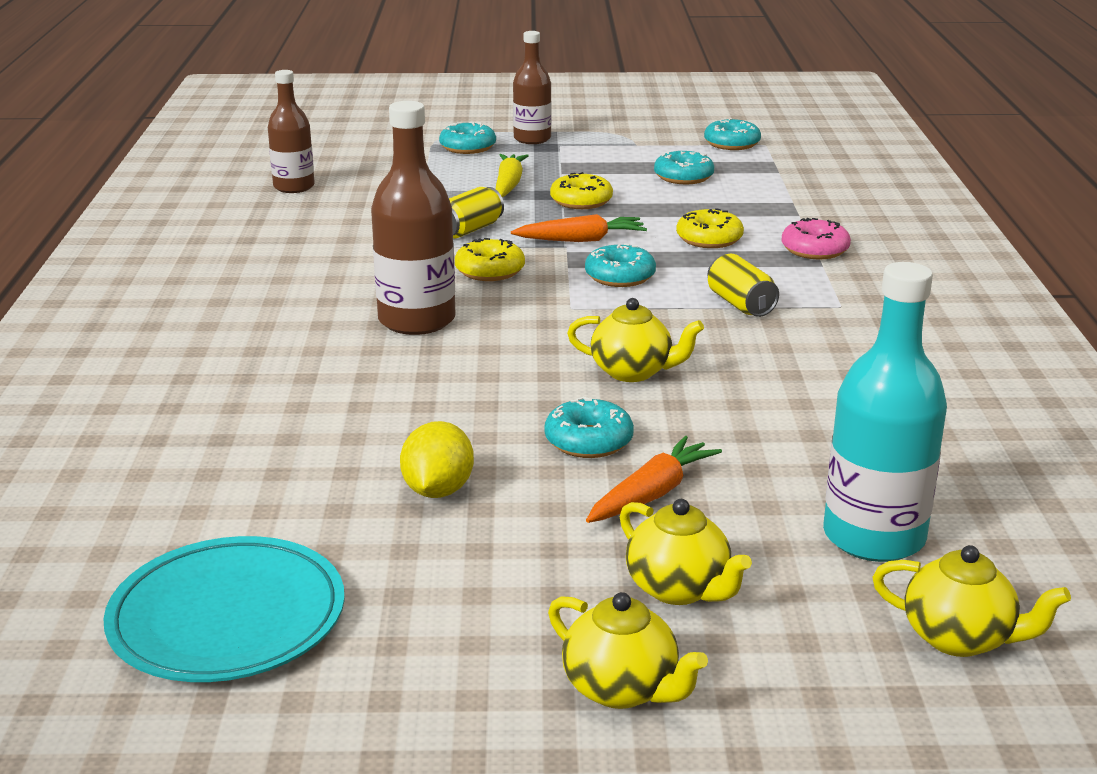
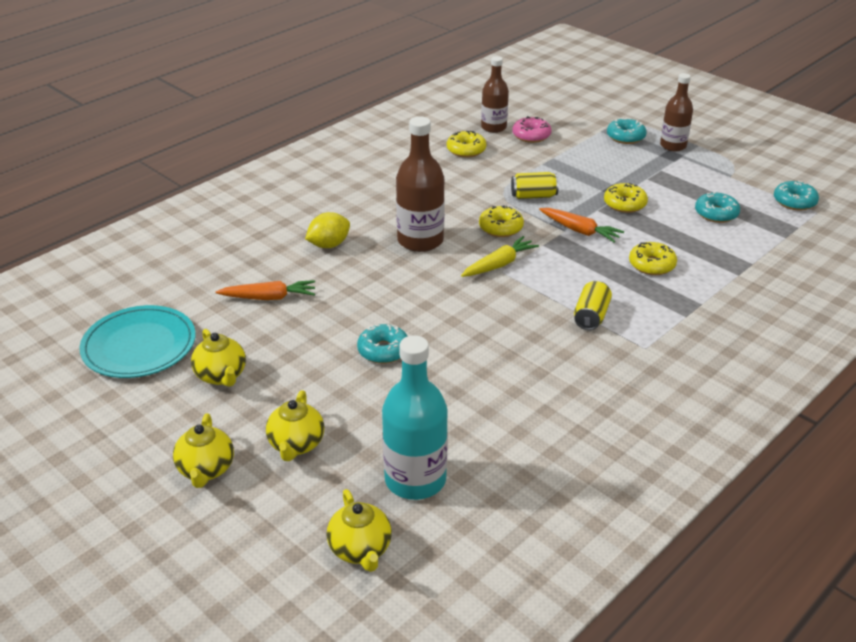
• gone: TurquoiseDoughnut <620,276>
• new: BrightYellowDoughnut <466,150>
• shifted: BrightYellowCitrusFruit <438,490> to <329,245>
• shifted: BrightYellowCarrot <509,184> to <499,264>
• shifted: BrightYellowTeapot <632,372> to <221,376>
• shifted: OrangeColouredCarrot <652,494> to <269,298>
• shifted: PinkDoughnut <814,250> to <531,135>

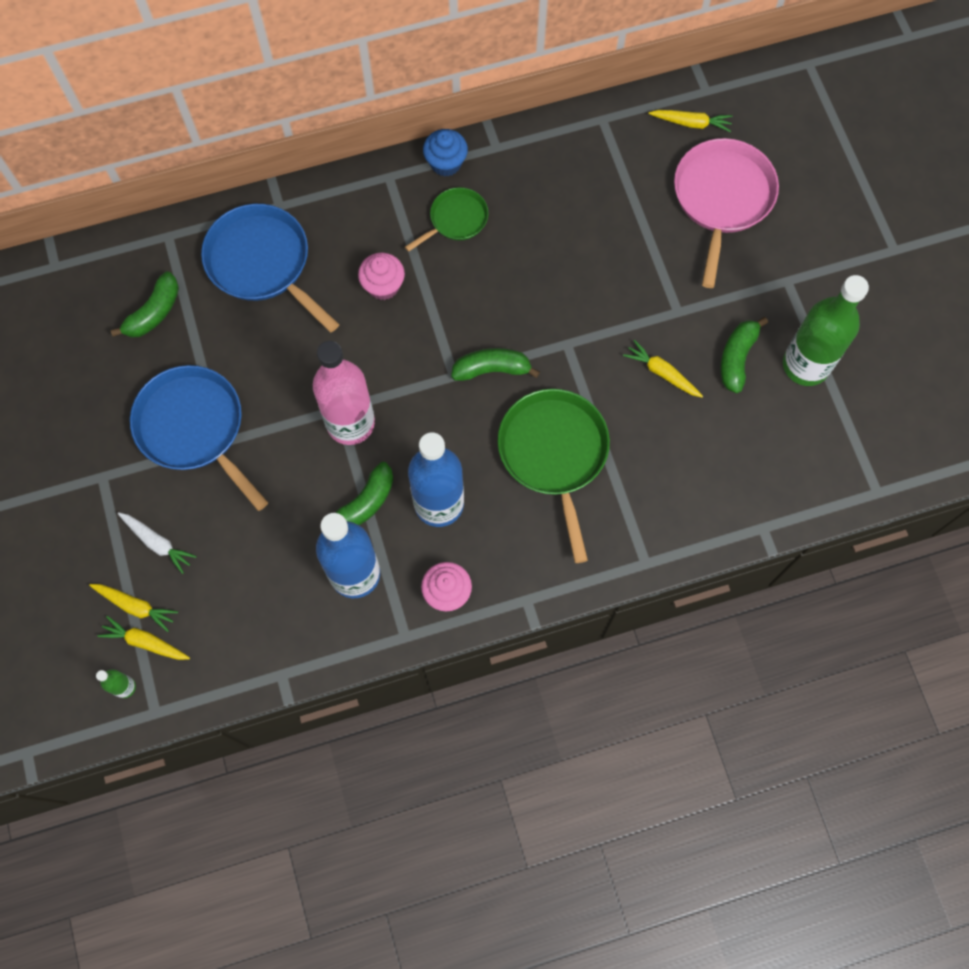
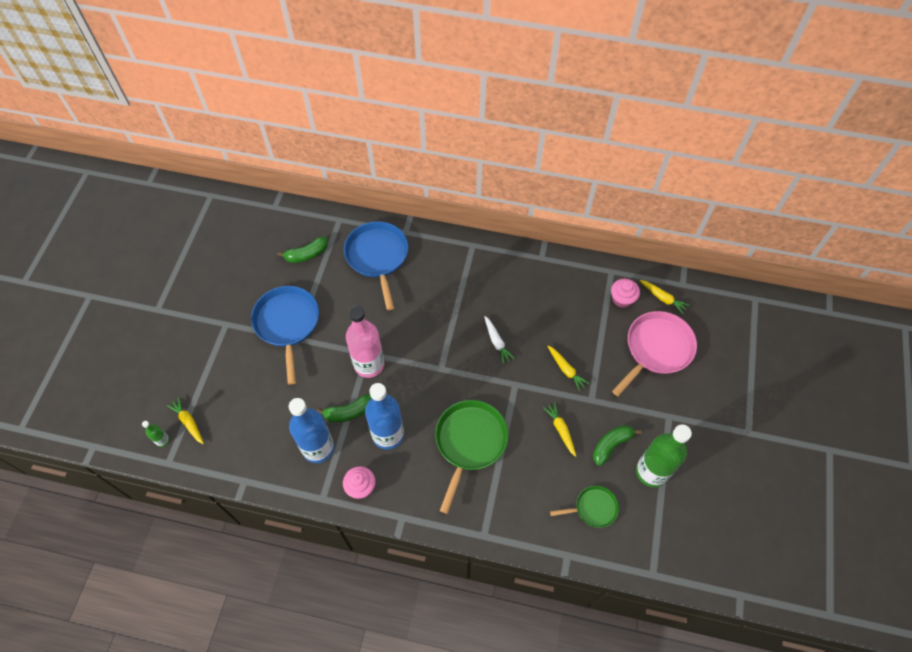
• gone: RoyalBlueCupcake <446,163>
• gone: EmeraldBanana <492,369>
• shifted: BrightYellowCarrot <136,606> to <566,370>
• shifted: WhiteCarrot <158,543> to <497,342>
• shifted: PinkCupcake <383,286> to <622,299>
• shifted: EmeraldSkillet <456,219> to <593,508>

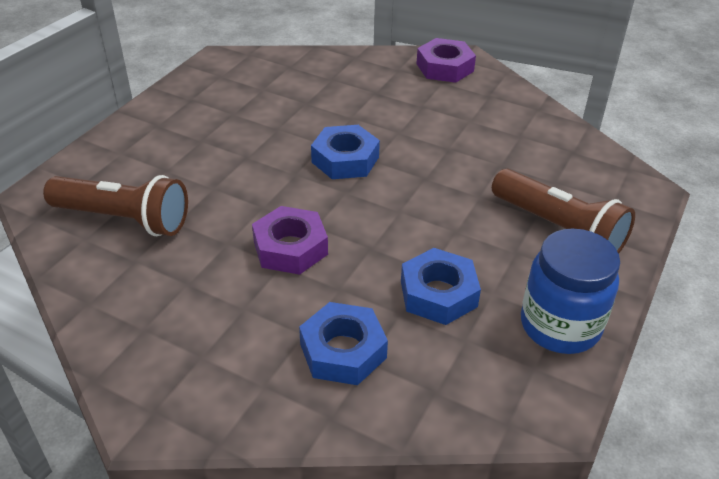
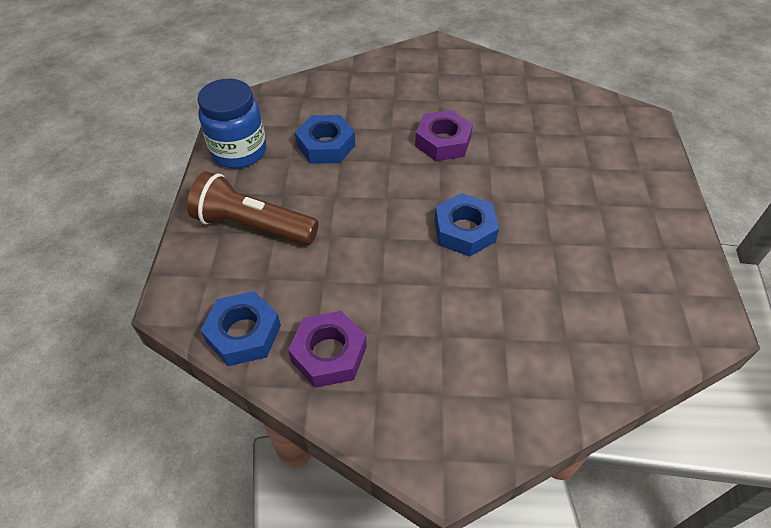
• gone: DarkBrownFlashlight <124,219>
• shifted: RoyalBlueHexNut <343,351> to <243,333>
• shifted: PurpleHexNut <444,67> to <329,354>

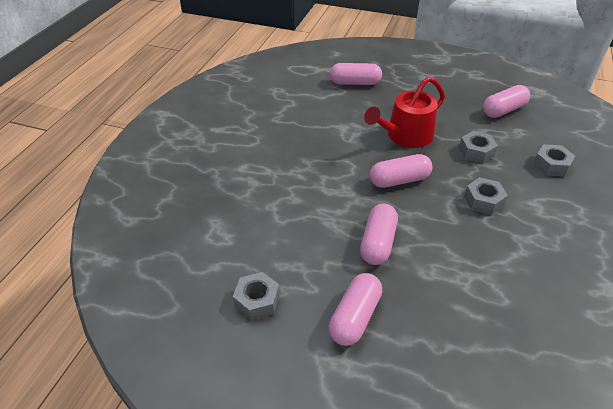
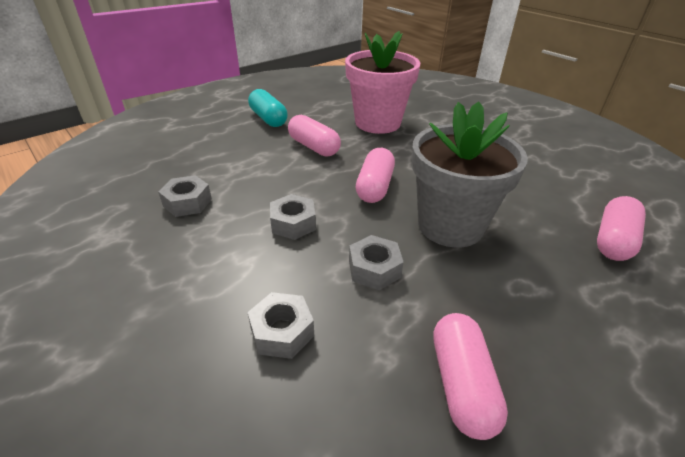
• new: PinkPlantPot <377,123>
• shifted: GrayHexNut <257,301> to <187,202>
• swapped: RedWateringPot <405,136> to GrayPlantPot <450,225>
• repainted: PinkPill <355,317> to TurquoisePill <268,119>

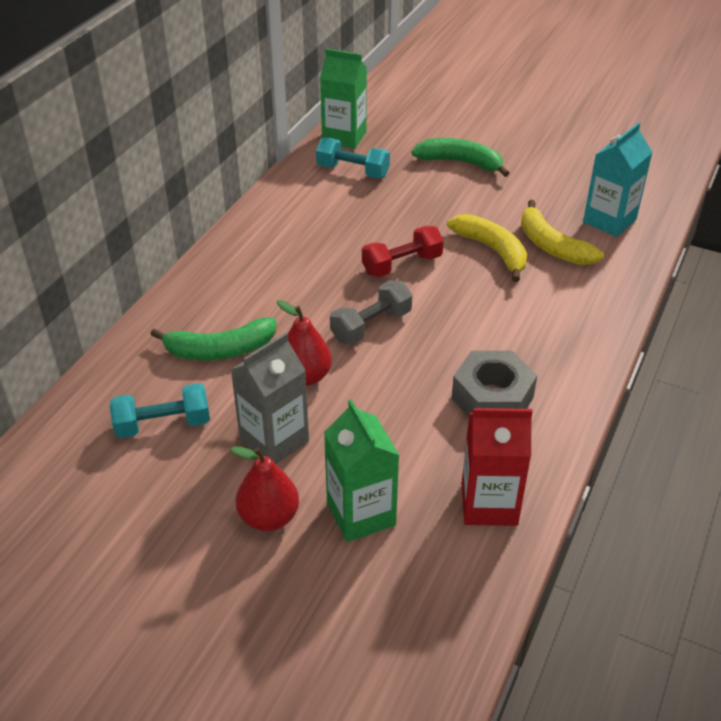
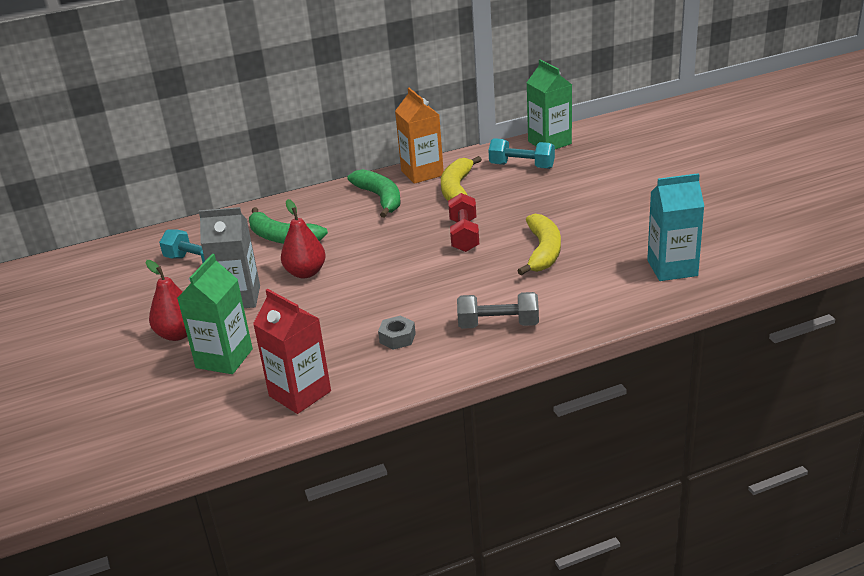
• new: OrangeColouredJuiceCarton <422,173>
• shifted: GrayDumbbell <371,326> to <498,324>
• shifted: EmeraldBanana <460,162> to <380,198>
• shifted: BrightYellowBanana <552,246> to <457,189>
• rotated: TurquoiseDumbbell <353,171> = <522,166> 45 degrees counterclockwise
• rotated: RedDumbbell <402,265> = <464,235> 75 degrees clockwise
• scaled: GrayHexNut <492,398> = <397,338> x0.52

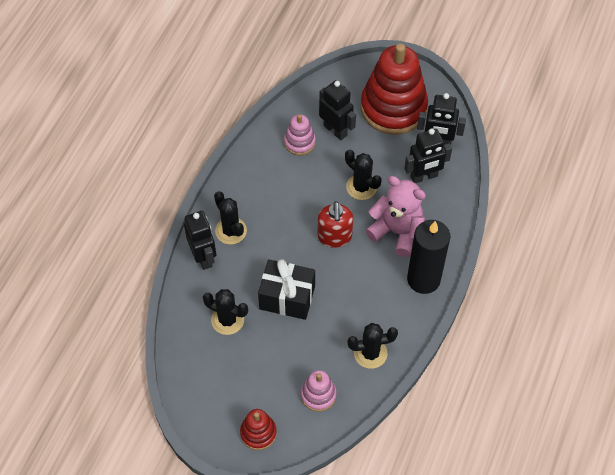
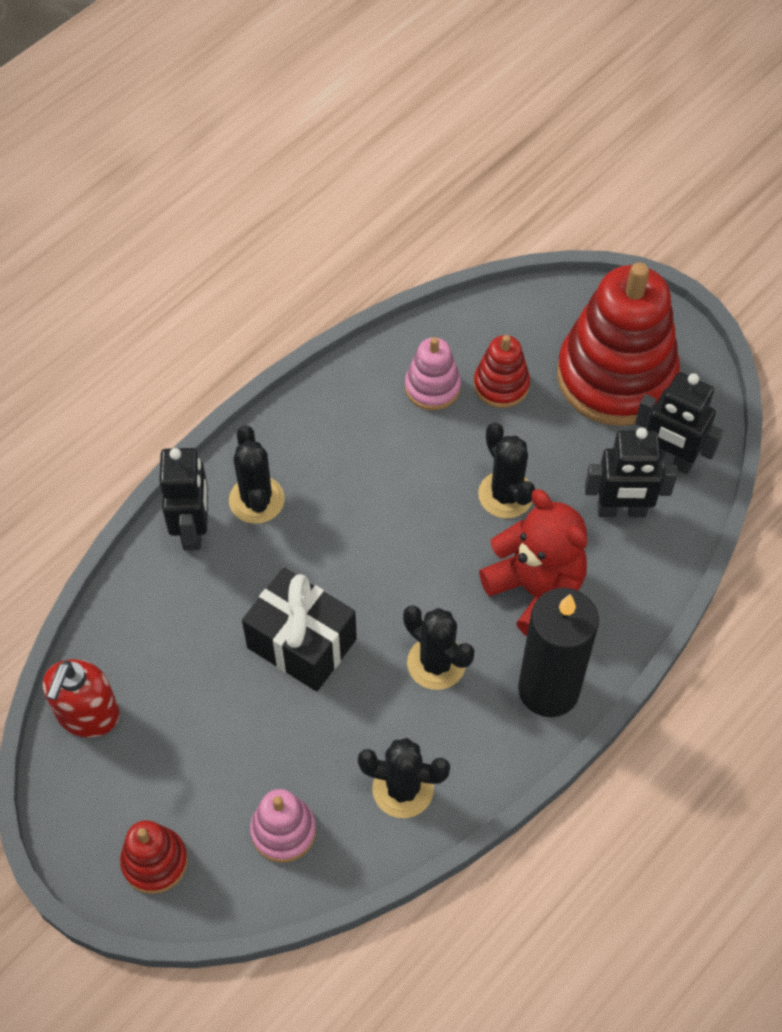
• shifted: BlackPricklyPlant <227,320> to <436,663>
• shifted: RedSoapDispenser <334,237> to <88,715>
• swapped: BlackRobotFigure <335,130> to RedStackingRings <501,385>
• repainted: PinkStuffedBear <397,231> to RedStuffedBear <536,591>

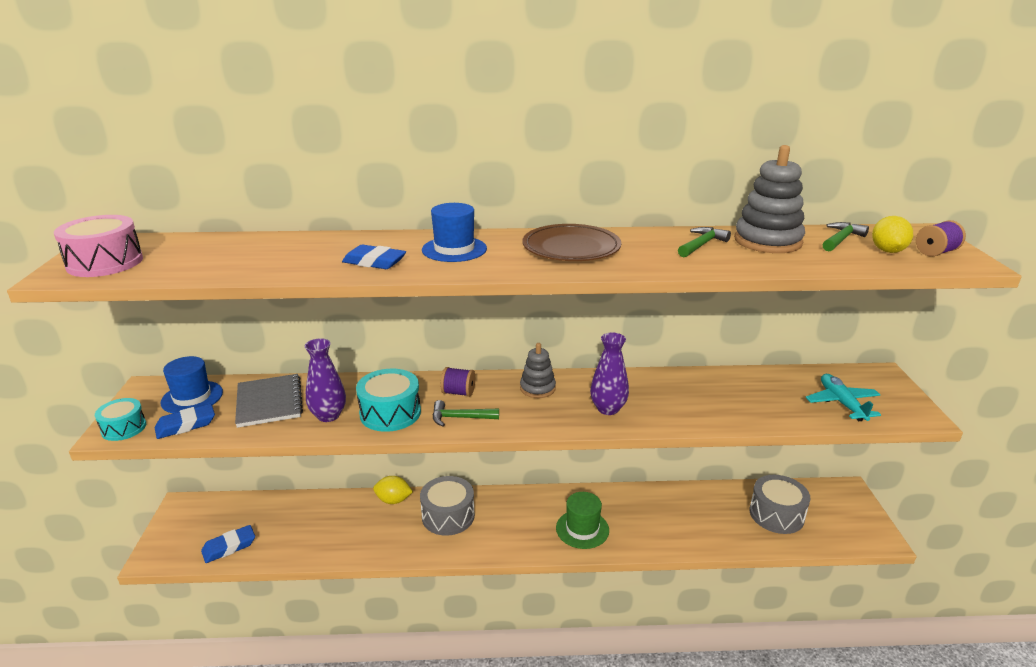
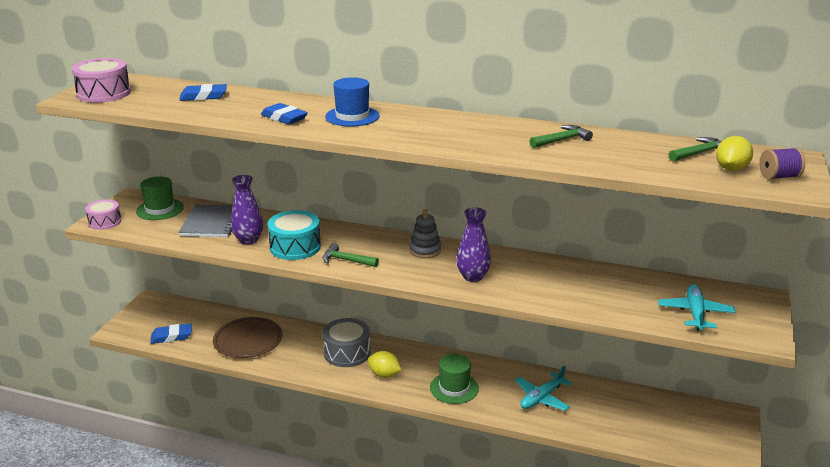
• gone: PurpleSpool <458,392>
• gone: GrayStackingRings <767,241>
• gone: GrayToyDrum <776,514>
• new: TurquoiseToyPlane <542,398>
• shifted: RoyalBlueEraser <186,425> to <203,96>
• shifted: BrightYellowCitrusFruit <393,500> to <384,375>
• shifted: DarkBrownPlate <571,248> to <248,340>
• repainted: TurquoiseToyDrum <124,428> to PinkToyDrum <105,222>
• repainted: RoyalBlueTopHat <192,397> to EmeraldTopHat <160,209>

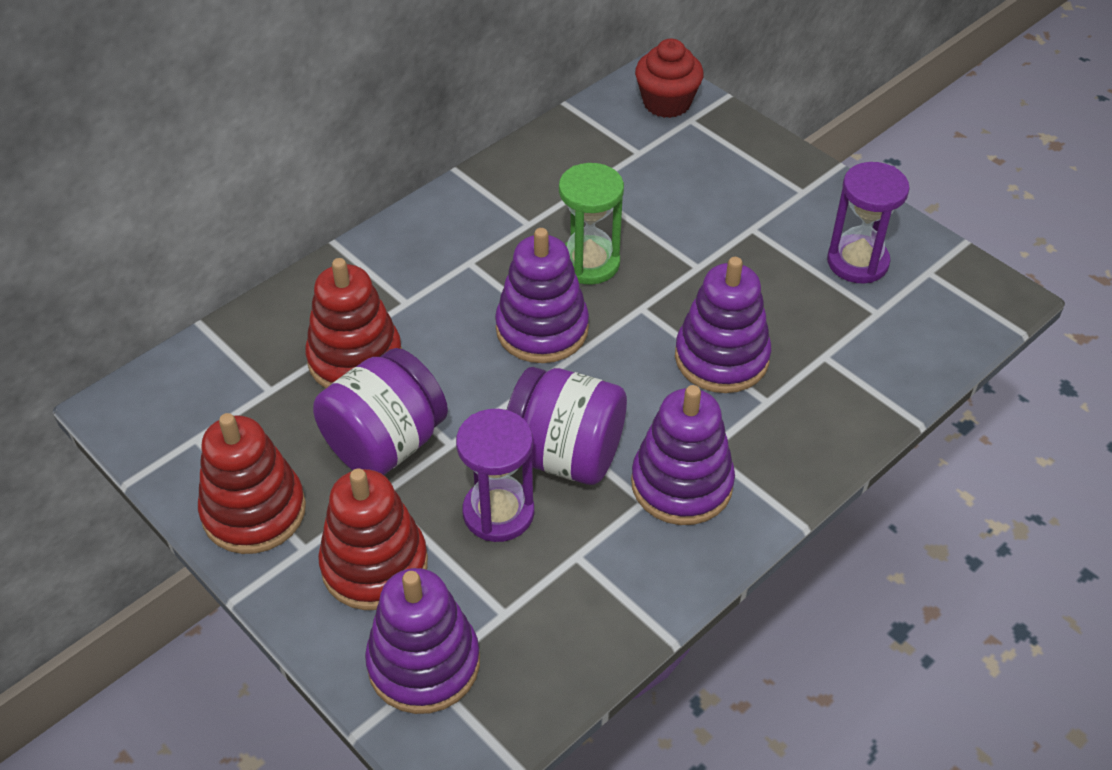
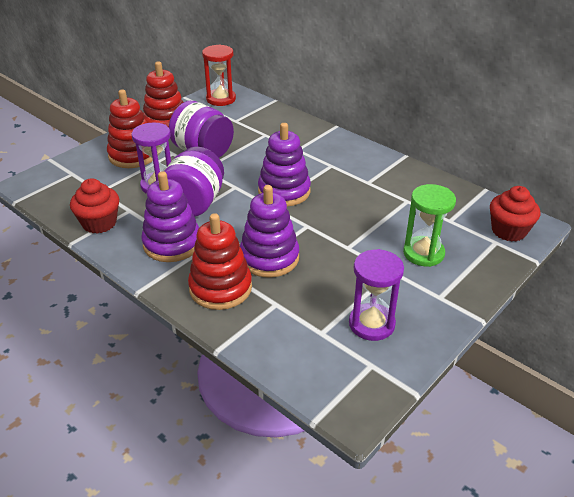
• gone: PurpleStackingRings <424,663>
• new: RedCupcake <99,223>
• new: RedSandglass <221,99>
• shifted: RedStackingRings <355,359> to <220,288>
• shifted: EmeraldSandglass <589,263> to <423,253>

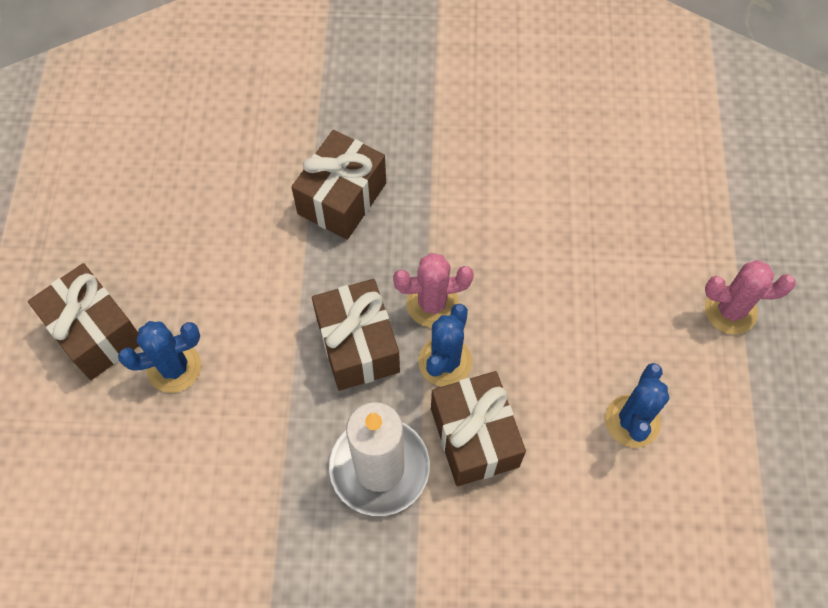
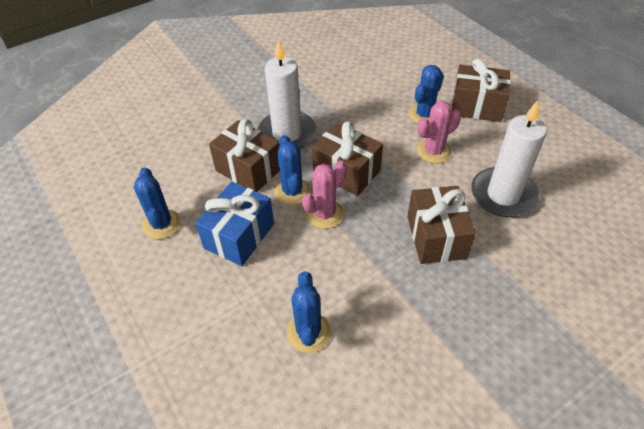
• new: RoyalBlueGift <239,236>
• new: RoyalBluePricklyPlant <308,332>
• new: WhiteCandle <503,195>
• shifted: PinkPricklyPlant <730,310> to <433,151>

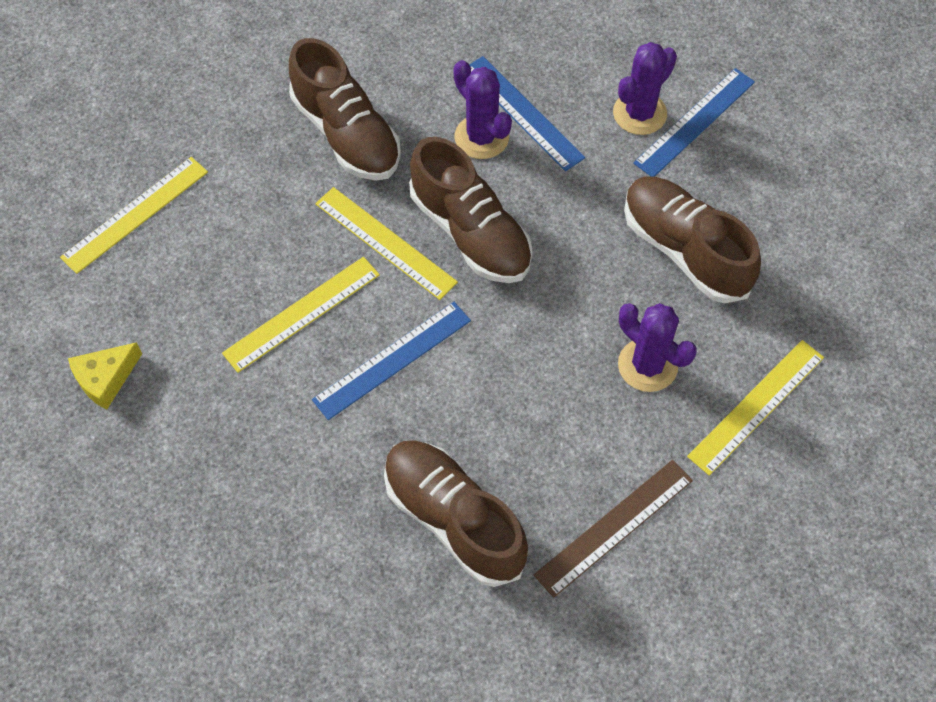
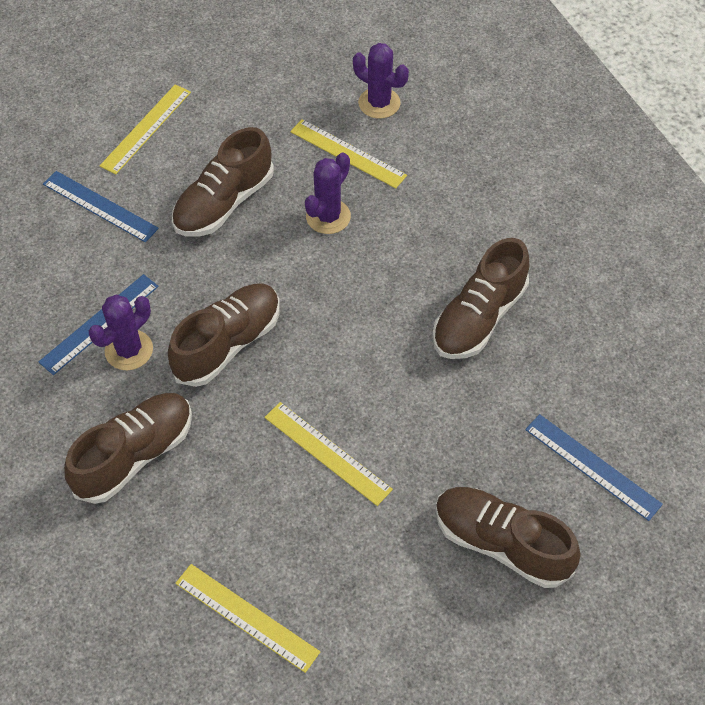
• gone: BrightYellowCheeseWedge <105,379>
• gone: DarkBrownMeasuringStick <614,527>
• new: DarkBrownShoe <501,543>
• shifted: RoyalBlueMeasuringStick <392,360> to <592,466>
• shifted: BrightYellowMeasuringStick <385,242> to <146,128>
• shifted: PurplePricklyPlant <639,113> to <379,103>

